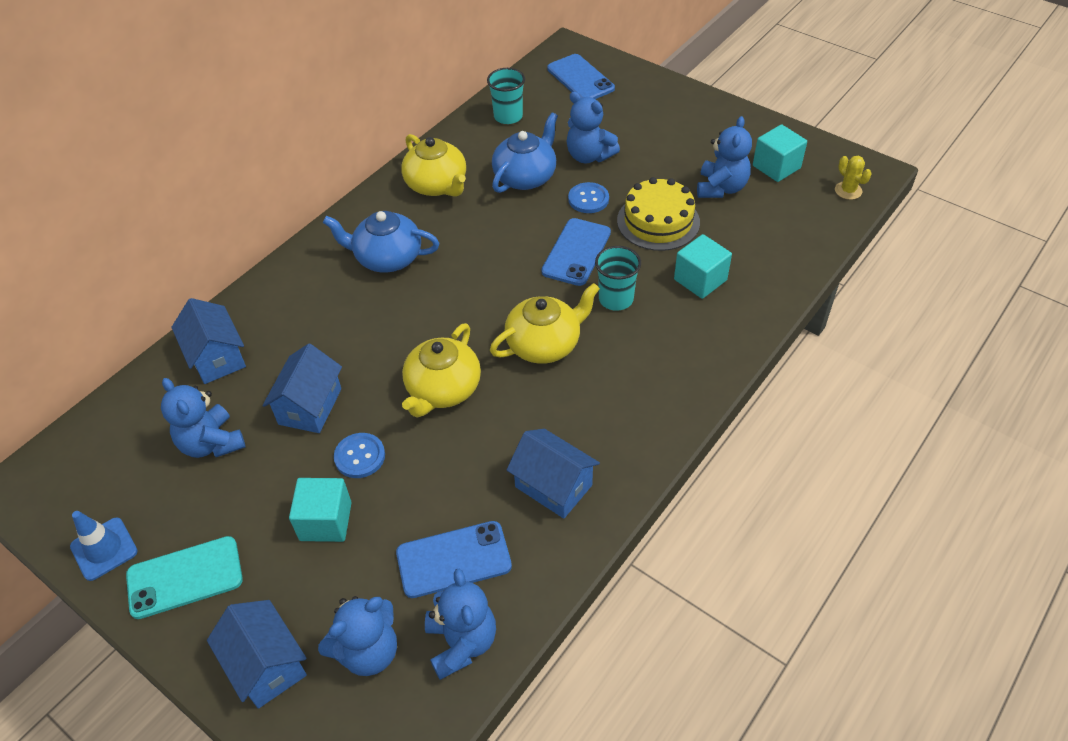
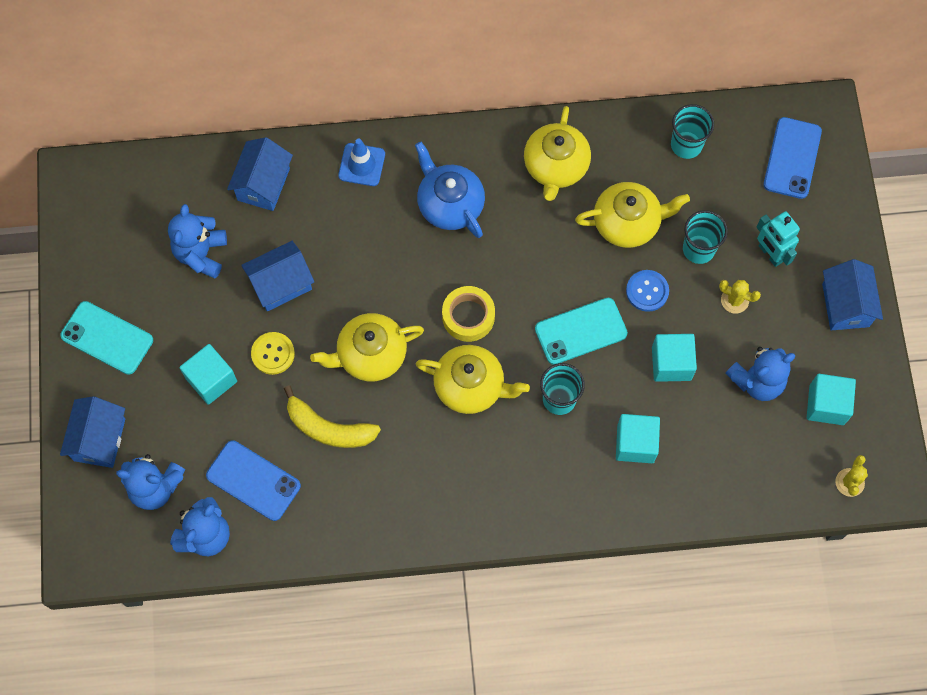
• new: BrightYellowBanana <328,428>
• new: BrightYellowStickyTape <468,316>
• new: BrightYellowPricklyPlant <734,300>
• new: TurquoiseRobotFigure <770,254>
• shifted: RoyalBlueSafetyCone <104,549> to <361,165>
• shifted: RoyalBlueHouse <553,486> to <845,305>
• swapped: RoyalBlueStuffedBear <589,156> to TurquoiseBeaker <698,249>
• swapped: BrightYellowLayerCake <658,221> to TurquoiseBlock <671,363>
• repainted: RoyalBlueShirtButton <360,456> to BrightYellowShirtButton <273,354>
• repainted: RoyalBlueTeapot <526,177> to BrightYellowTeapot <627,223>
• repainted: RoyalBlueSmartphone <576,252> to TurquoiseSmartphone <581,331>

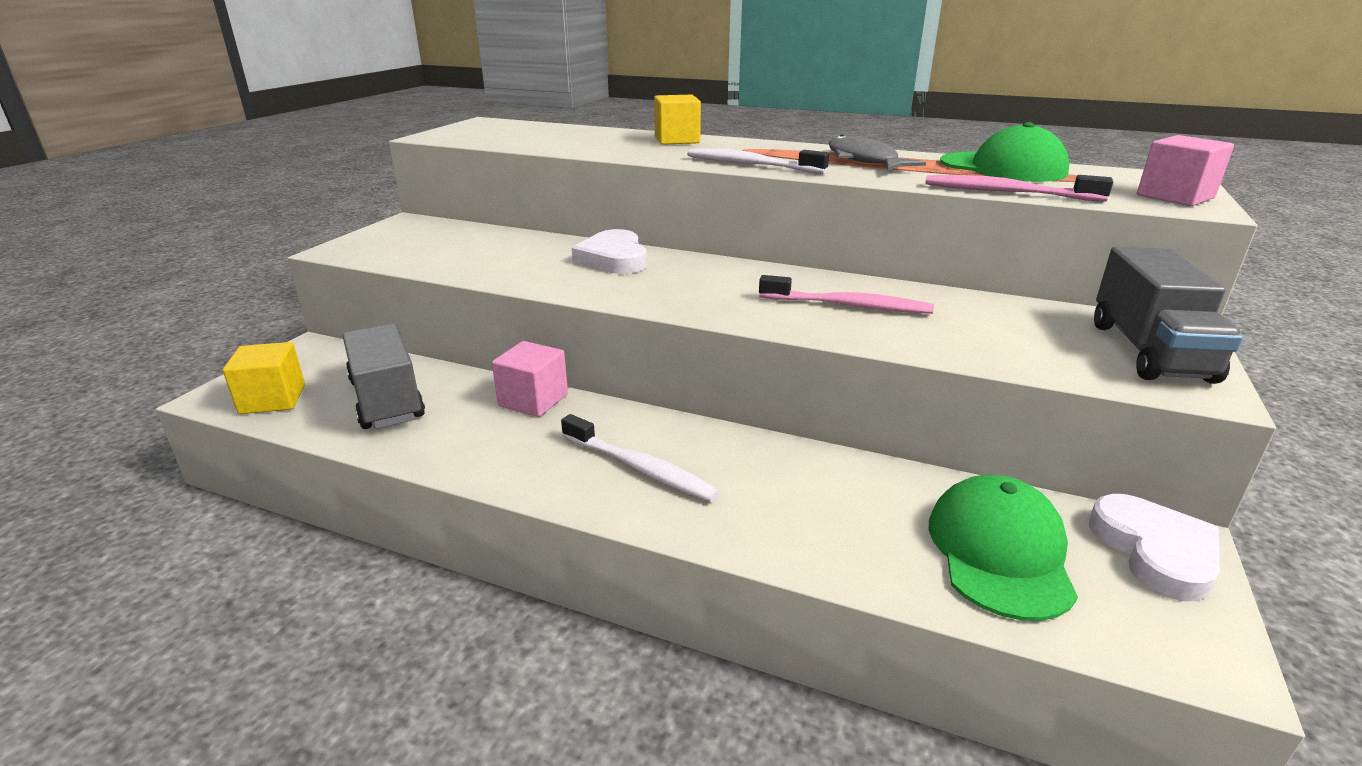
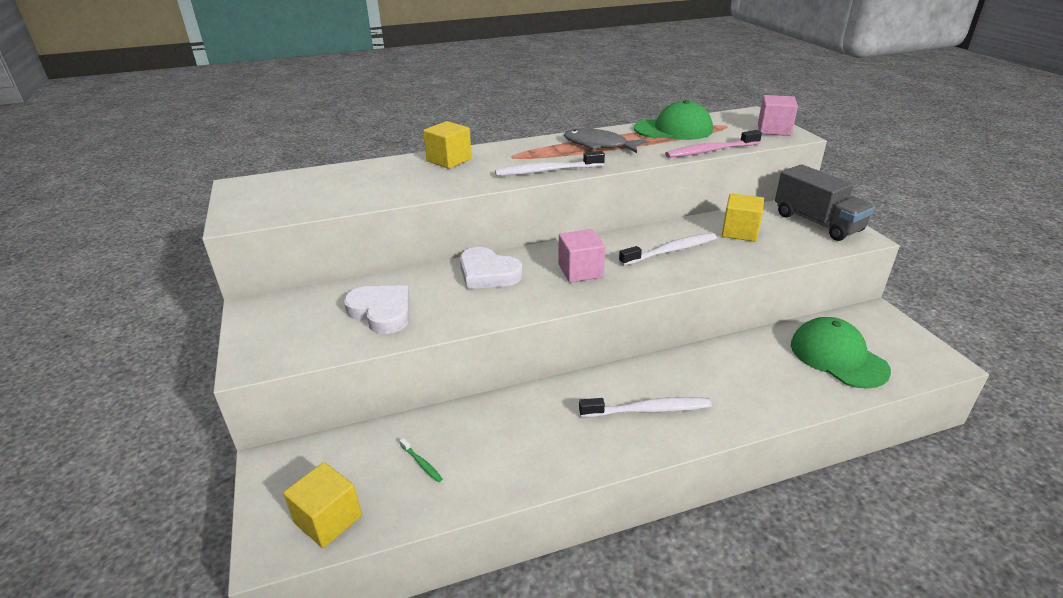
• new: BrightYellowBlock <740,232>
• shifted: PinkBlock <533,400> to <580,271>
• shifted: WhiteLoveHeart <1155,551> to <381,312>
• swapped: GrayTruck <387,400> to EmeraldToothbrush <422,463>
• repainted: PinkToothbrush <848,305> to WhiteToothbrush <671,251>

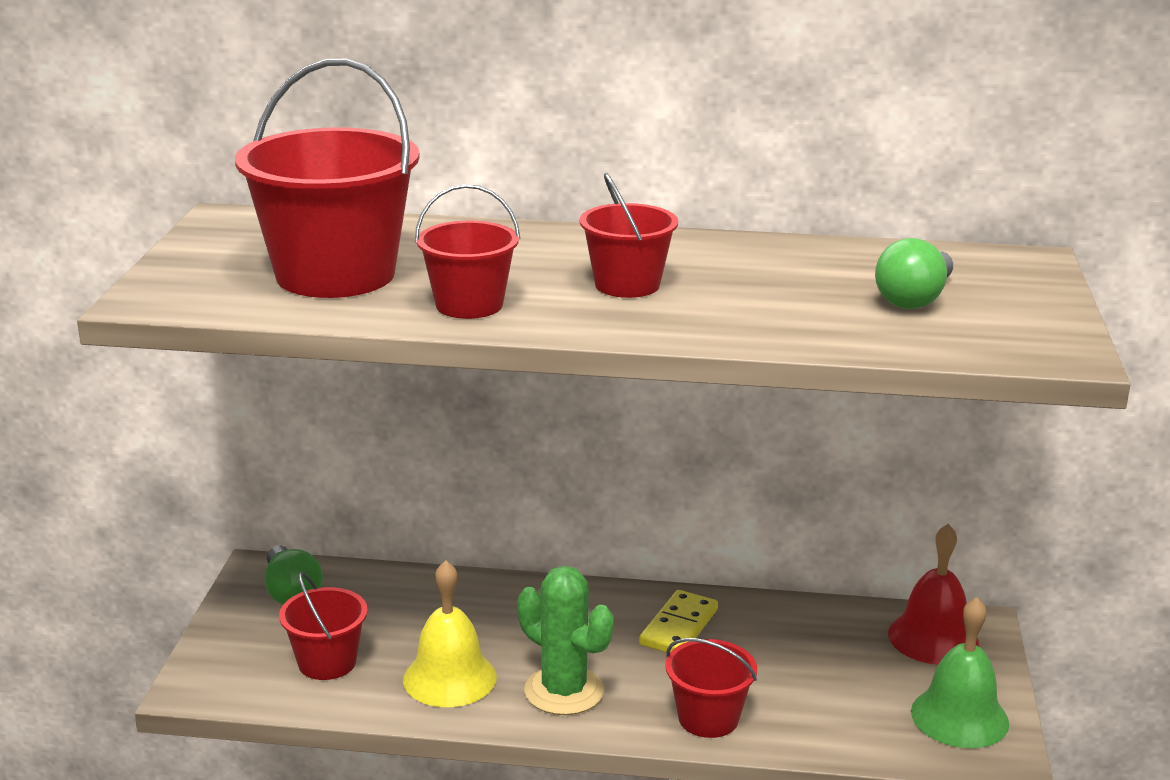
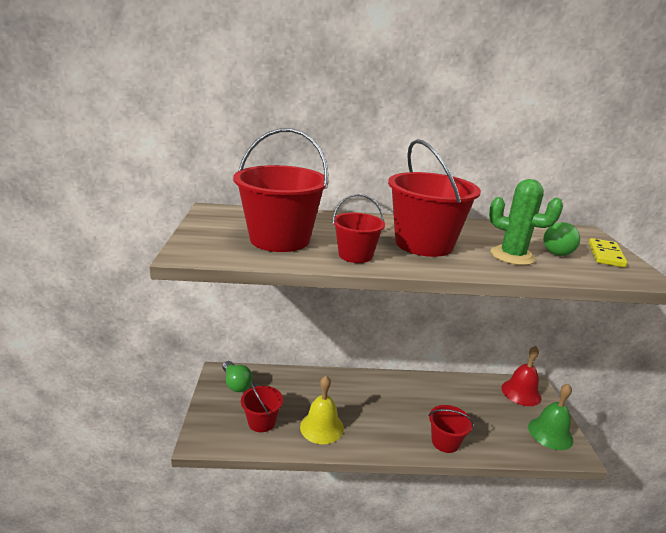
• shifted: EmeraldPricklyPlant <564,691> to <512,256>
• shifted: BrightYellowDominoPiece <679,627> to <606,255>
• scaled: RedPail <627,285> = <424,244> x1.84

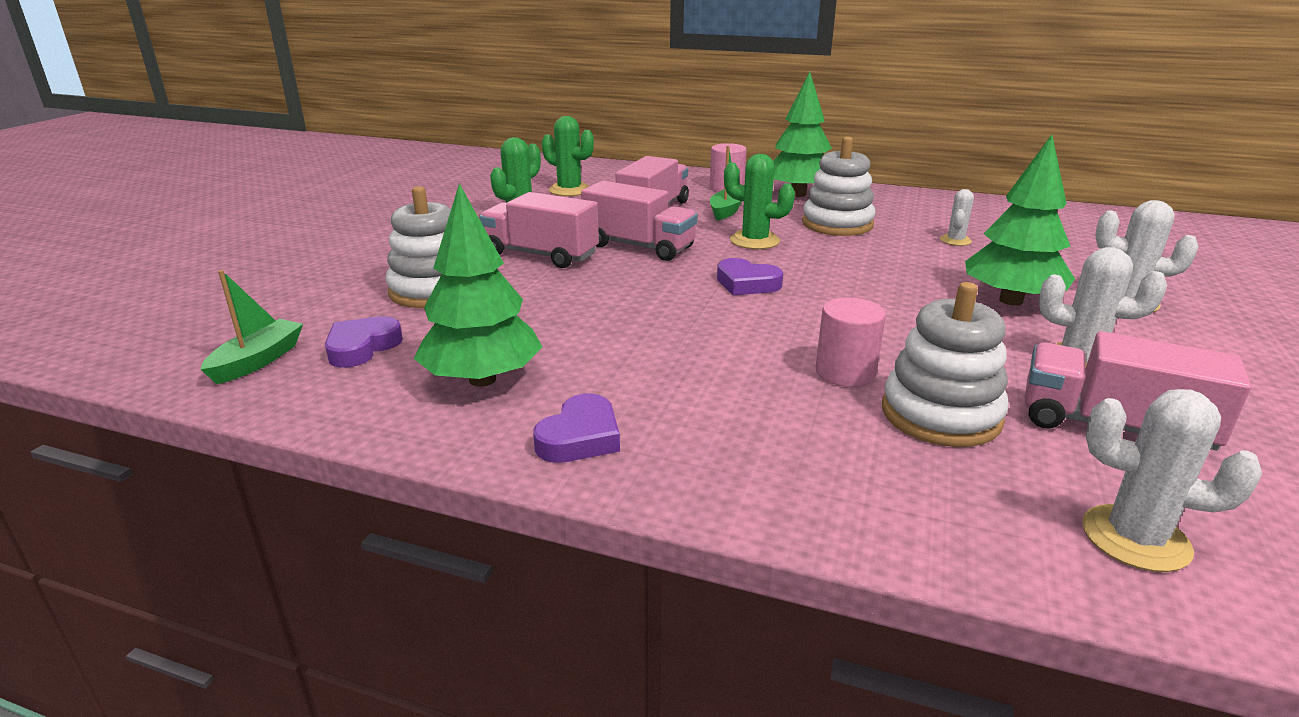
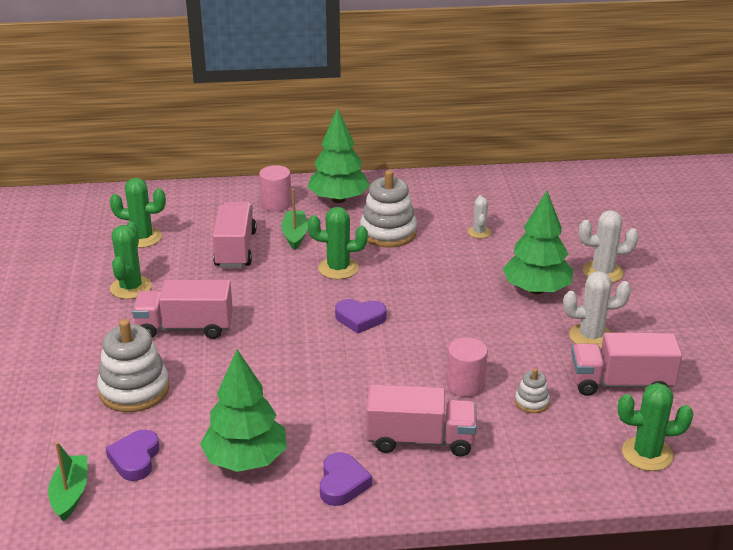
• shifted: PinkTruck <639,247> to <420,440>
• repainted: WhitePricklyPlant <1135,538> to EmeraldPricklyPlant <647,454>
• scaled: WhiteStackingRings <940,415> = <531,402> x0.49

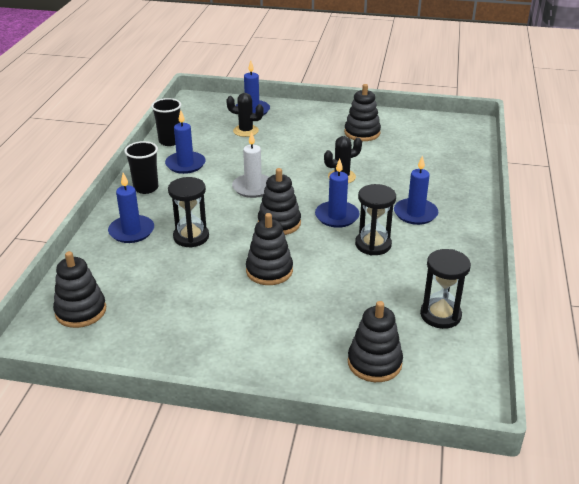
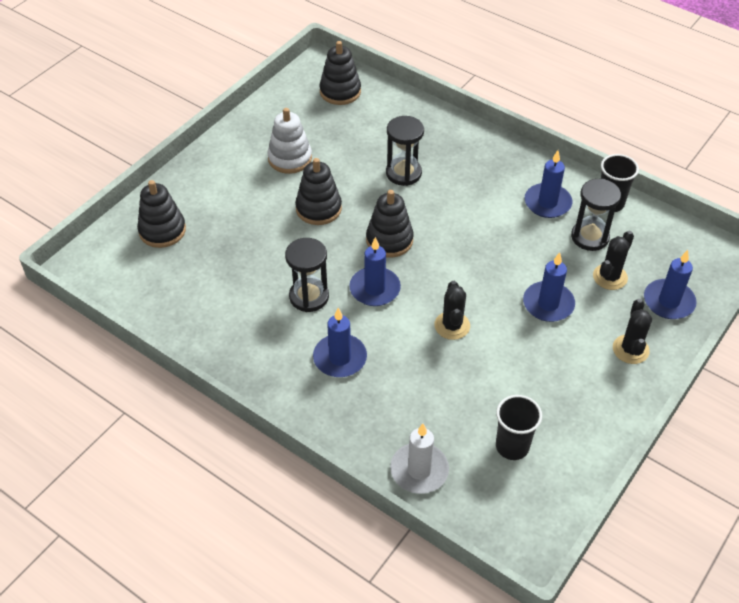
• gone: BlackStackingRings <362,133>
• new: WhiteStackingRings <290,158>
• new: BlackPricklyPlant <630,349>
• shifted: RoyalBlueCandle <131,231> to <548,304>
• shifted: BlackBeaker <146,188> to <512,446>
• shifted: WhiteCandle <253,188> to <419,470>
• shifted: BlackSandglass <440,315> to <590,237>

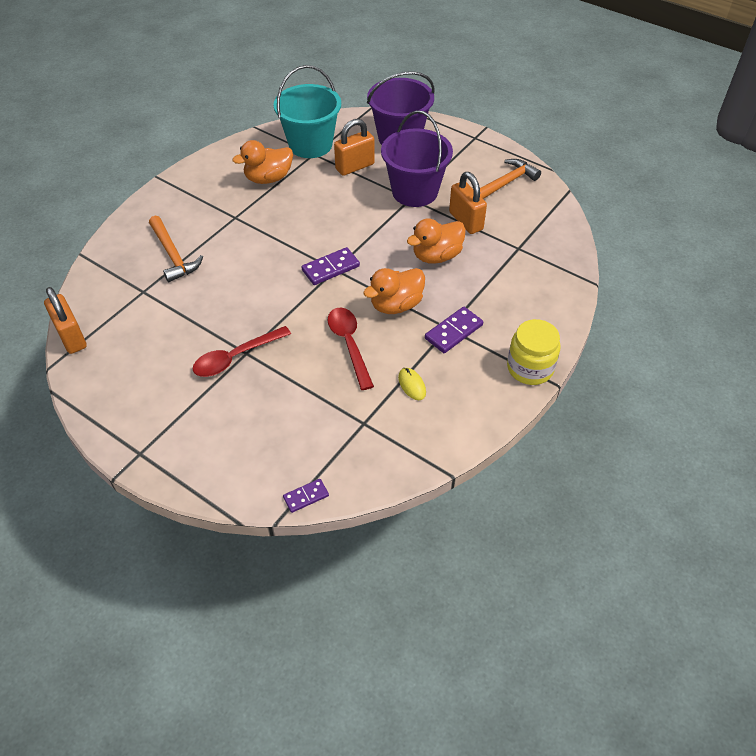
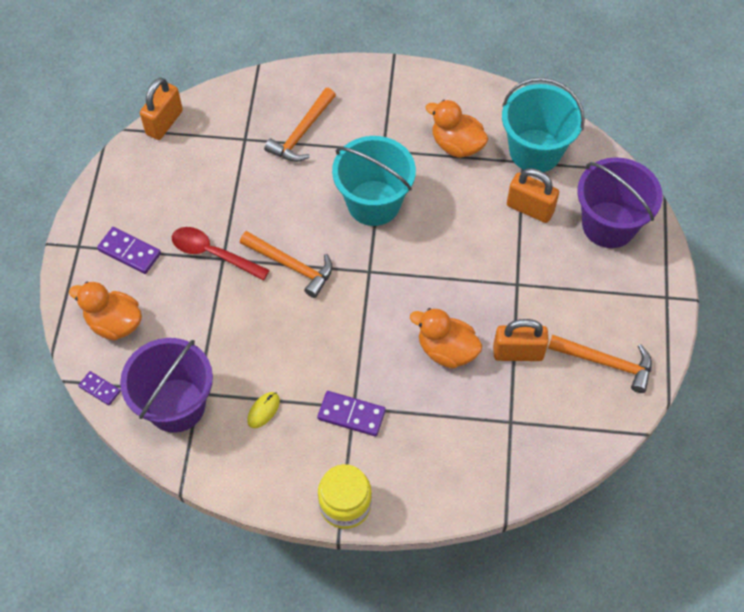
• gone: RedSpoon <349,344>
• new: OrangeColouredClawHammer <291,266>
• new: TurquoisePail <373,203>
• shifted: PurpleDominoPiece <330,268> to <129,252>
• shifted: OrangeColouredDuck <396,305> to <114,323>
• shifted: PurplePail <414,192> to <176,405>
• rotated: OrangeColouredSmallLock <465,221> = <518,352> 60 degrees clockwise

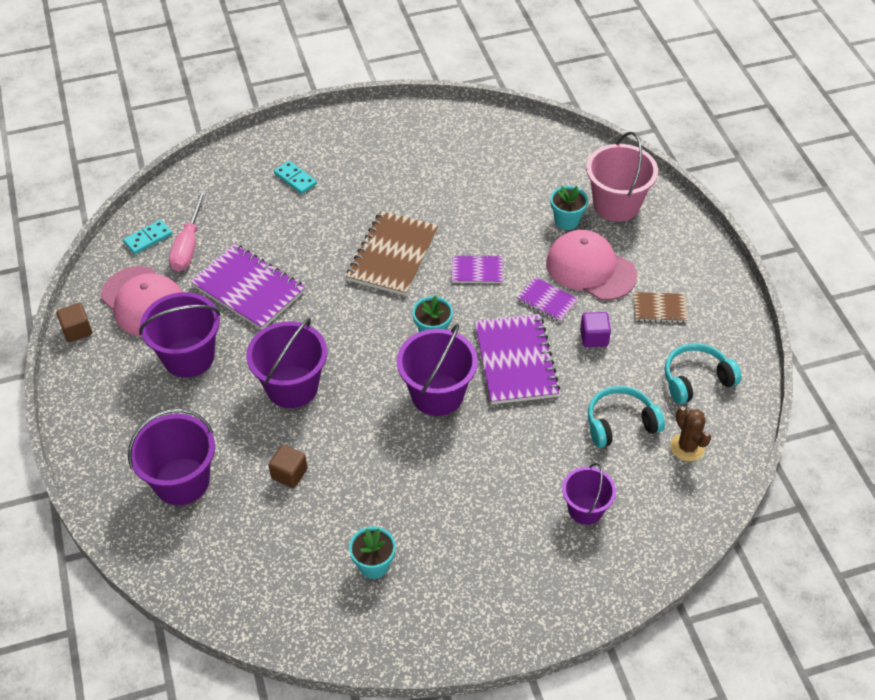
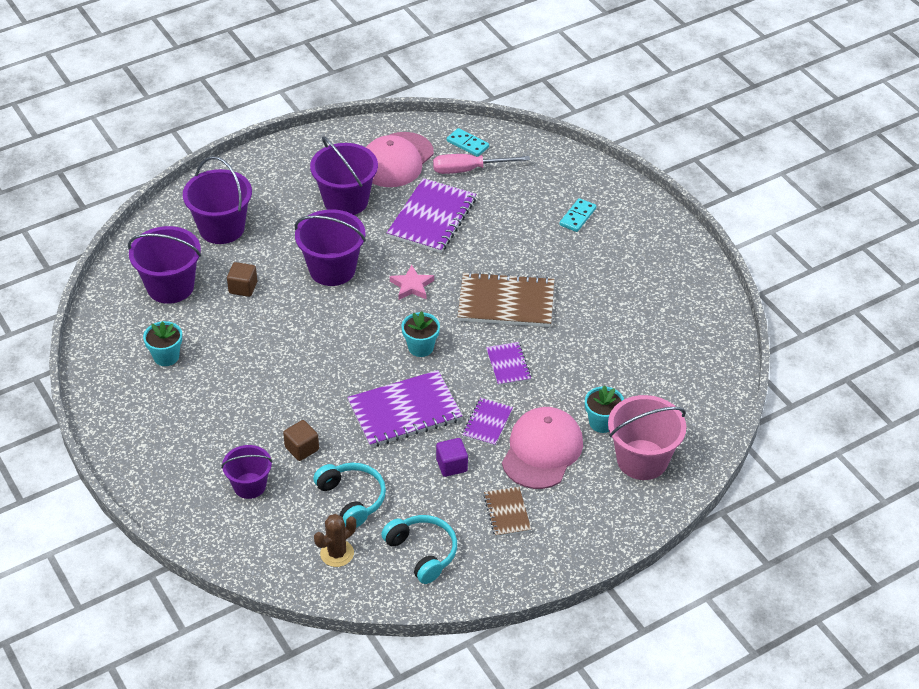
• new: PinkStar <412,286>
• shifted: DarkBrownBlock <77,330> to <302,448>
• shifted: PurplePail <437,394> to <170,286>

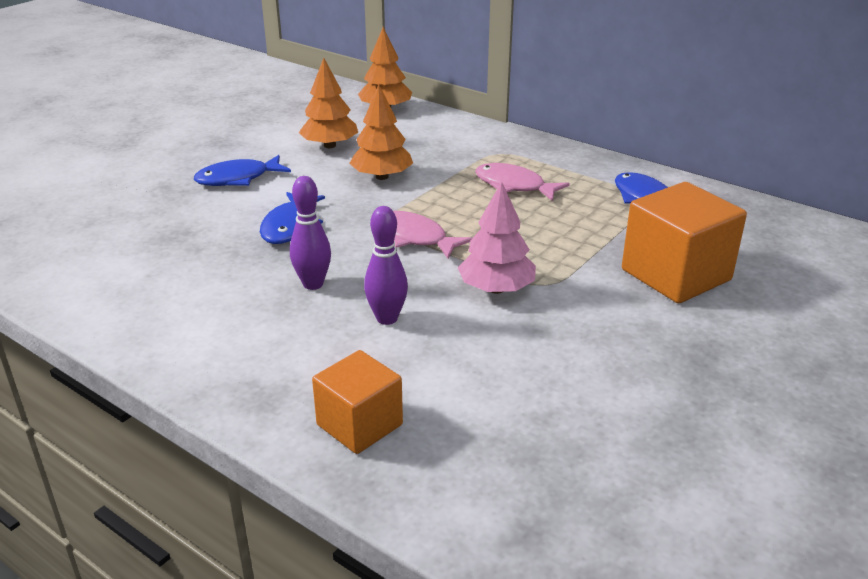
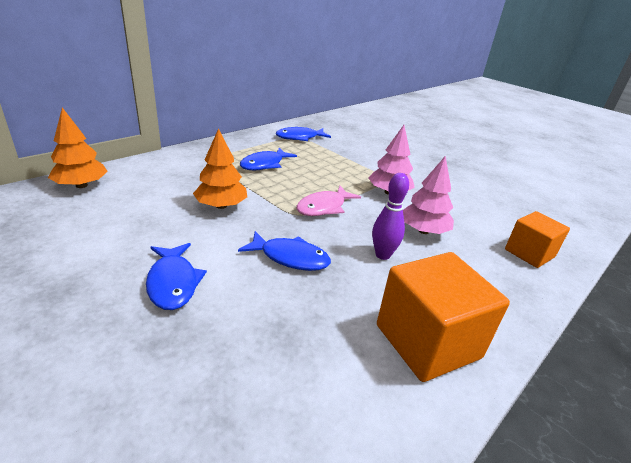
• gone: OrangeColouredFirTree <329,145>
• shifted: OrangeColouredBlock <675,275> to <427,341>
• swapped: PurpleSkittle <387,318> to PinkFirTree <423,231>
• repainted: PinkToyFish <514,186> to RoyalBlueToyFish <264,164>

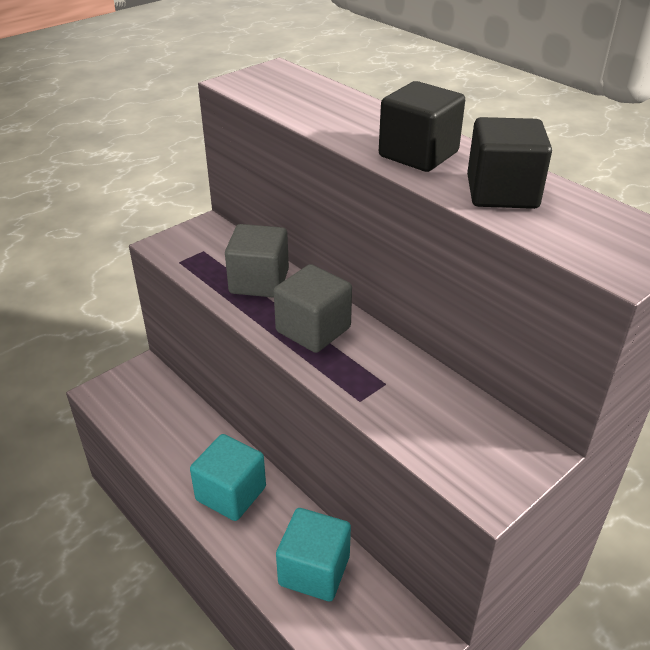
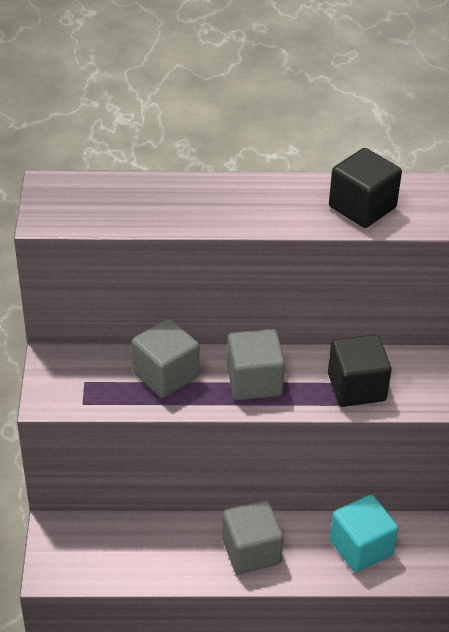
• shifted: BlackBlock <418,154> to <356,387>
• repainted: TurquoiseBlock <231,493> to GrayBlock <251,551>

